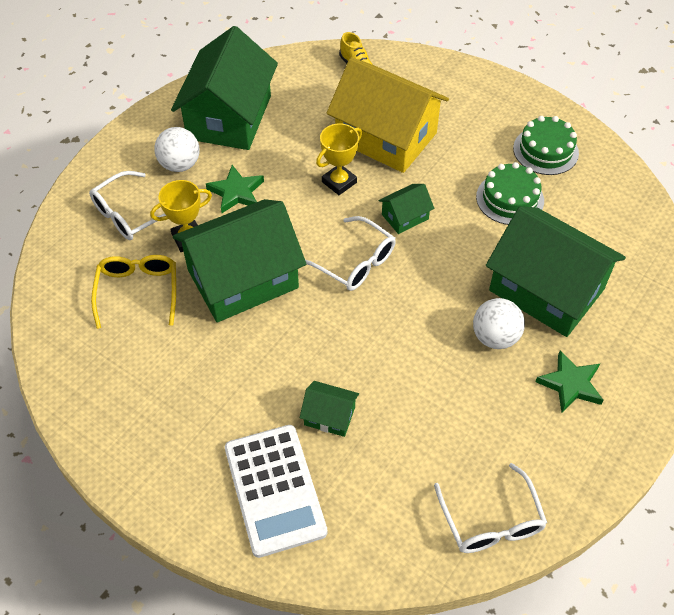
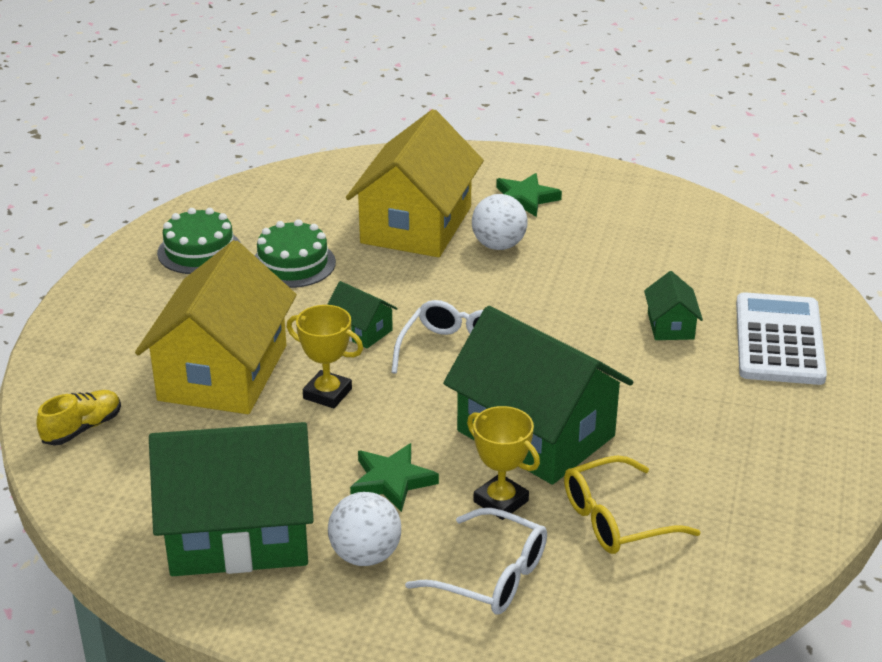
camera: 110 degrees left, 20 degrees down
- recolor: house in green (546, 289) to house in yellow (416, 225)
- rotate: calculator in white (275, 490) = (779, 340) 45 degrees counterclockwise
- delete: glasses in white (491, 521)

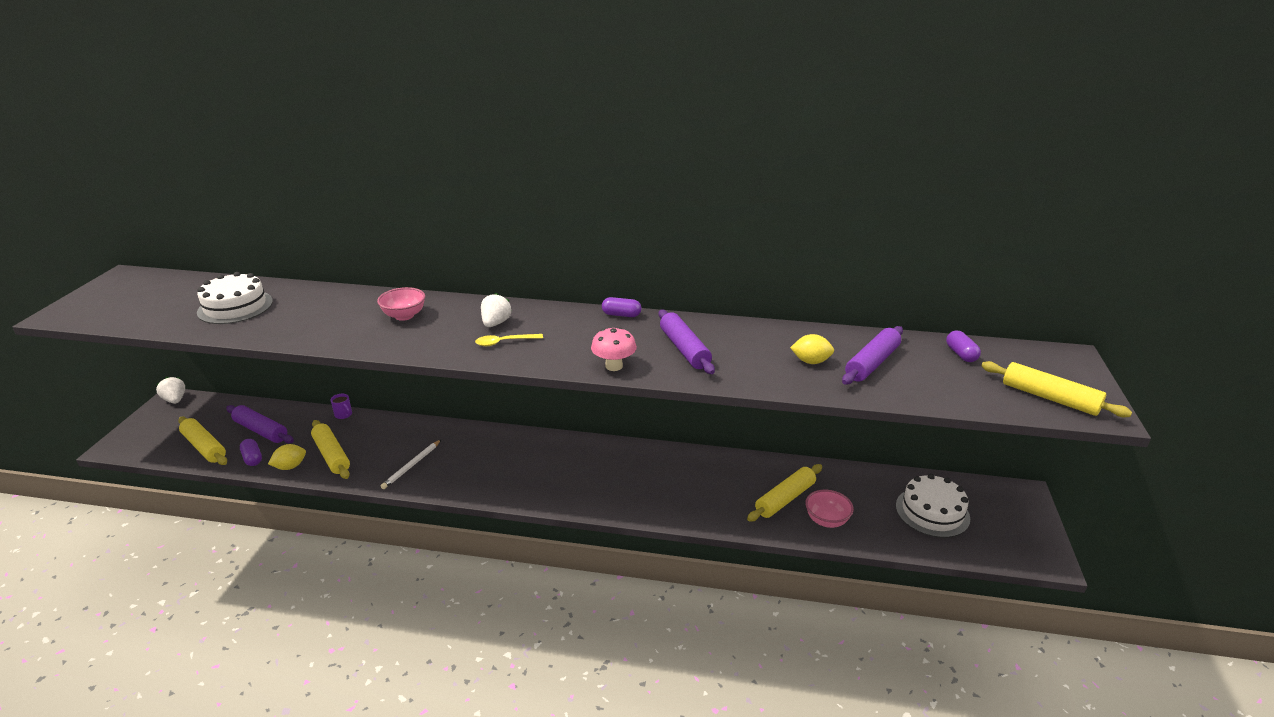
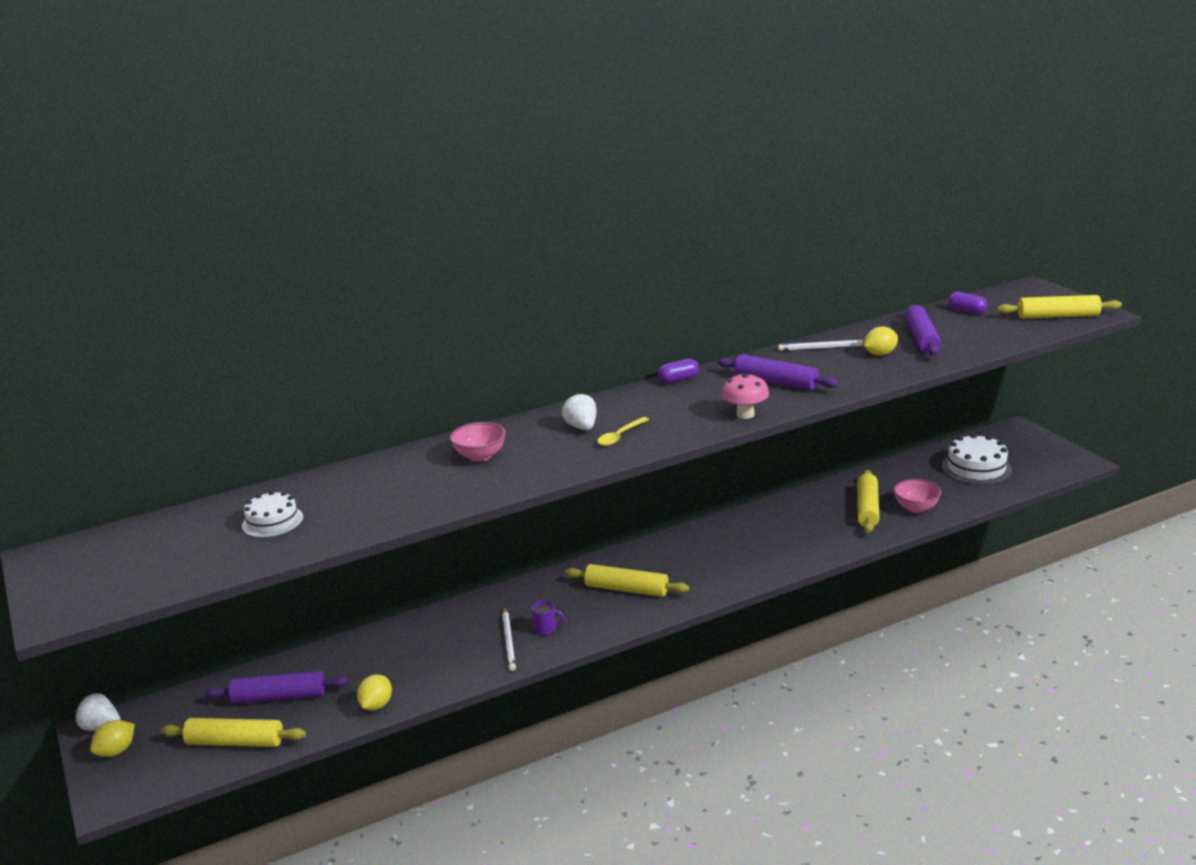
camera: 35 degrees left, 5 degrees down
- resize: cake in white (235, 307) = (272, 521) x0.66
- move: mug in purple (343, 415) to (545, 629)
- move: rolling pin in yellow (332, 455) to (626, 589)
- delete: capsule in purple (252, 458)
- insert: pencil in white (824, 348)
- insert: lemon in yellow (116, 751)

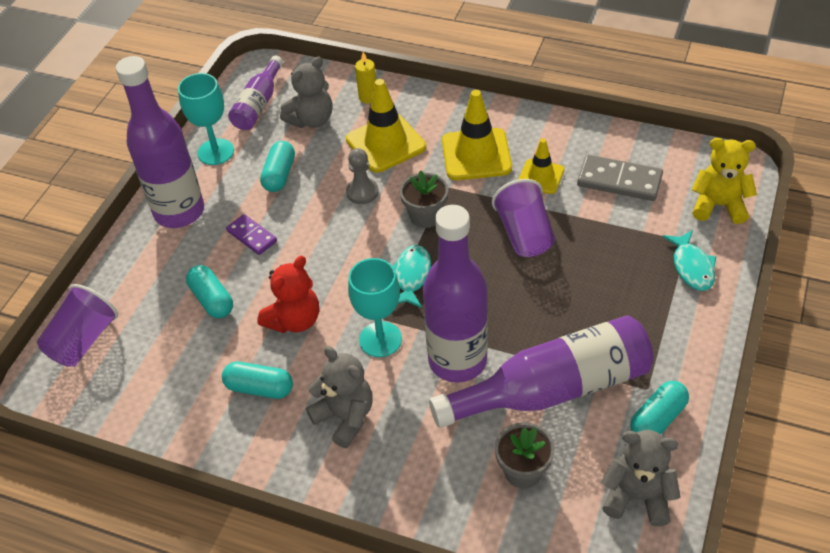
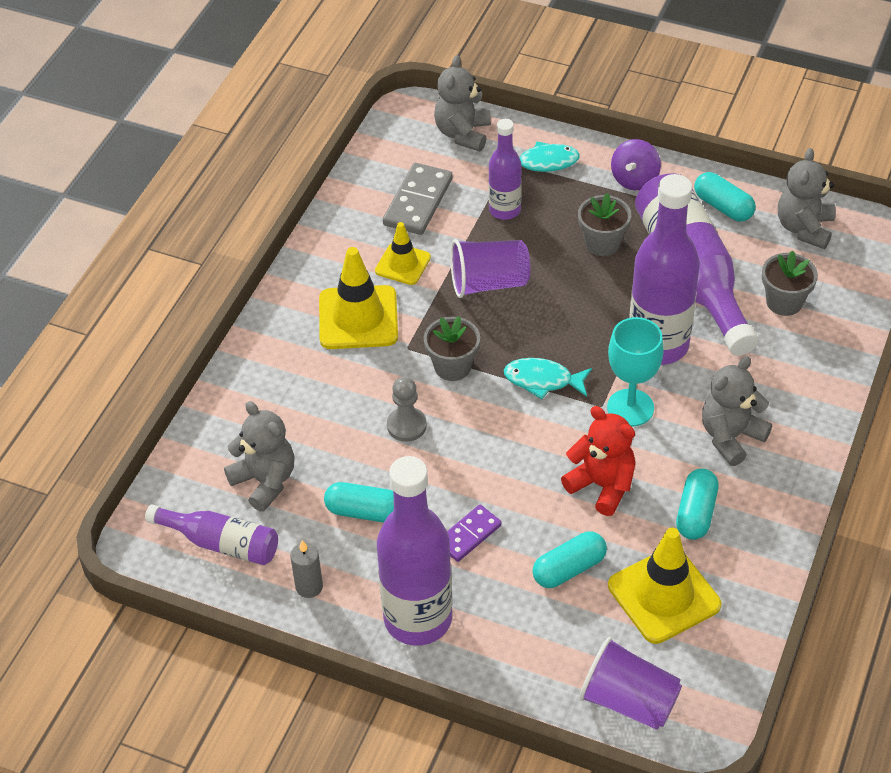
camera: 90 degrees left, 0 degrees up
- delete: candle in yellow (368, 97)
- replace: goblet in turquoise (216, 152) to candle in grey (309, 587)
- move: traffic cone in yellow (385, 143) to (664, 595)
- recolor: teddy bear in yellow (718, 205) to teddy bear in grey (463, 133)
- insert: bottle in purple (504, 210)
- insert: spinning top in purple (634, 179)
- insert: flower pot in grey (602, 243)

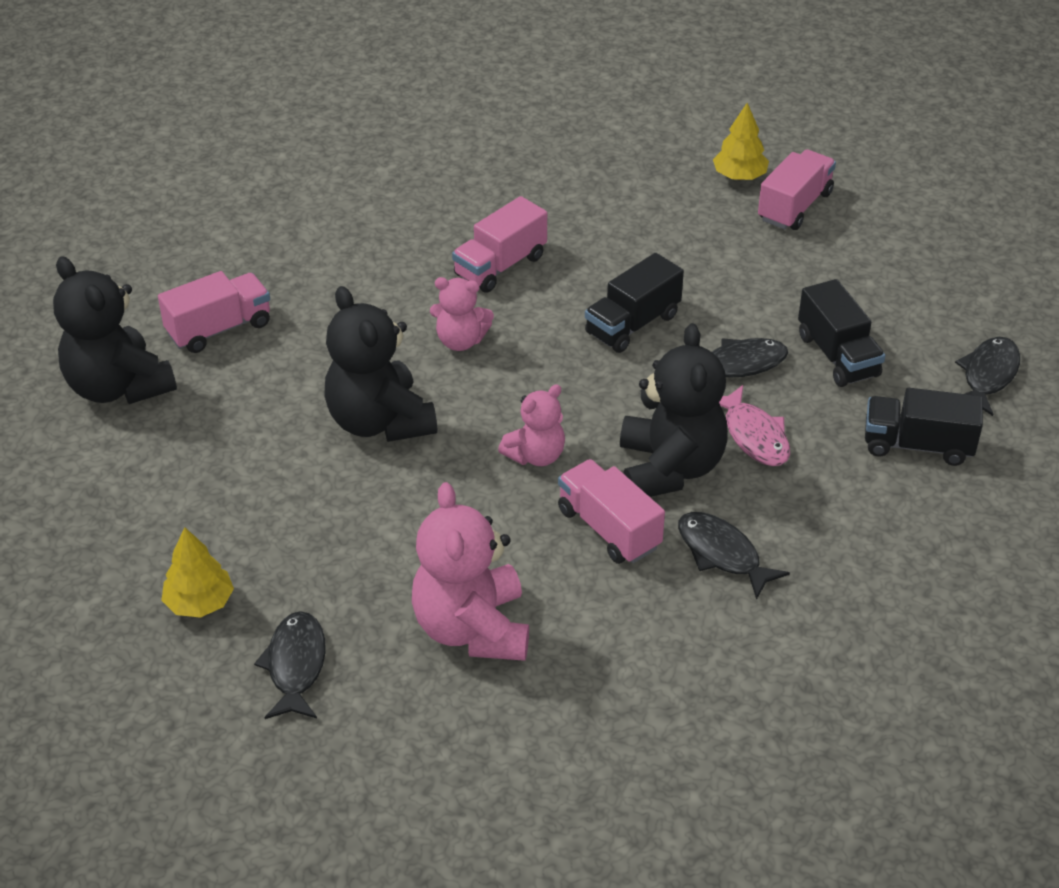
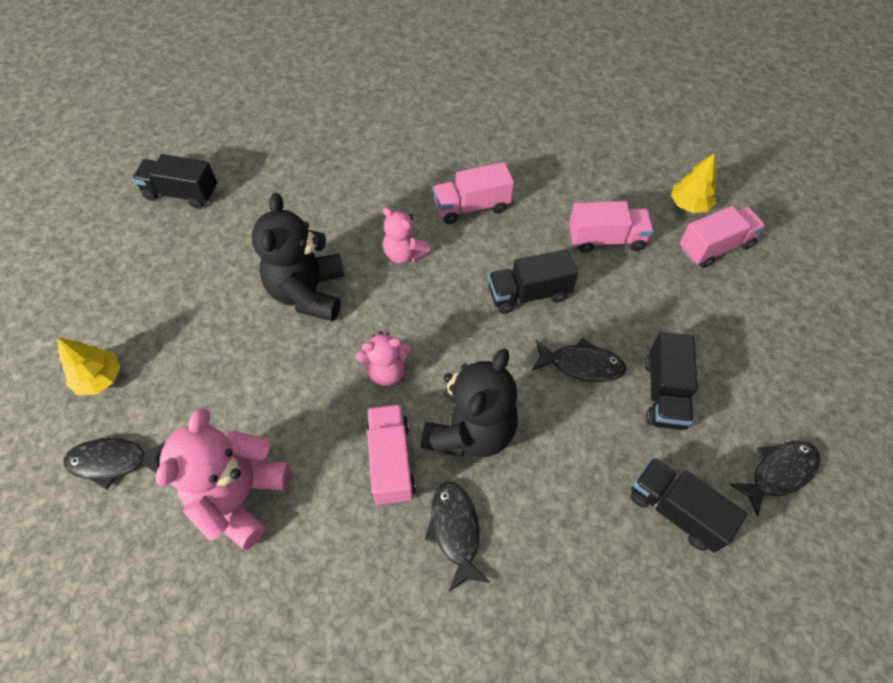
camera: 30 degrees right, 15 degrees up
- replace: teddy bear in black (118, 387) to truck in black (182, 194)
- move: truck in pink (219, 328) to (606, 239)
- delete: fish in pink (754, 436)
- rotate: fish in black (295, 665) = (113, 462) 120 degrees counterclockwise

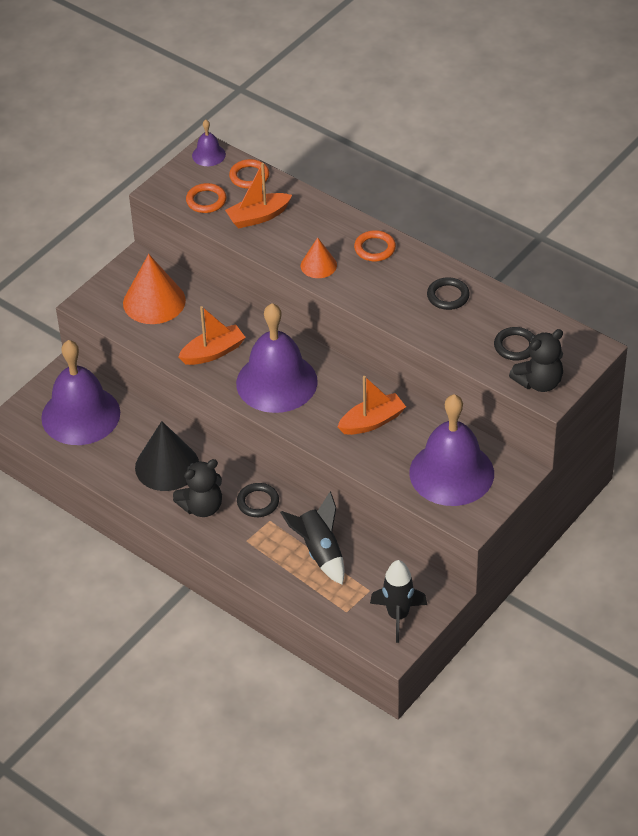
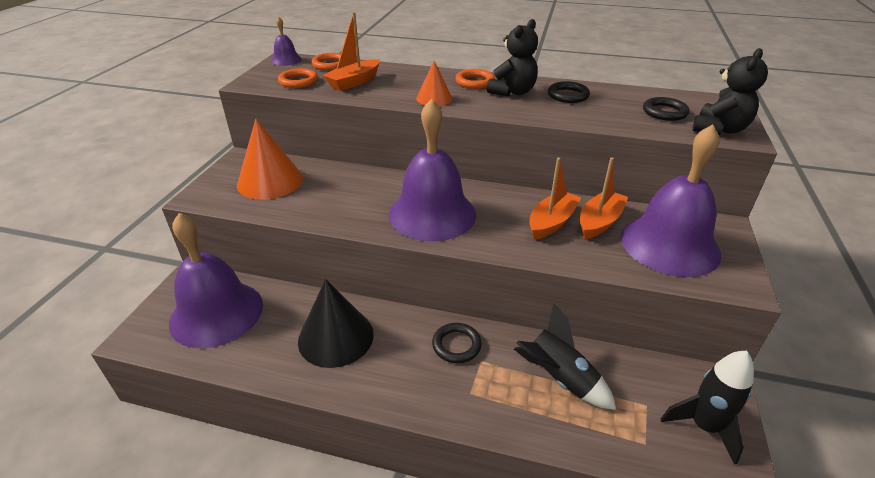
camera: 25 degrees left, 10 degrees down
- move: boat in orange (213, 352) to (599, 222)
- move: teddy bear in black (202, 507) to (512, 92)

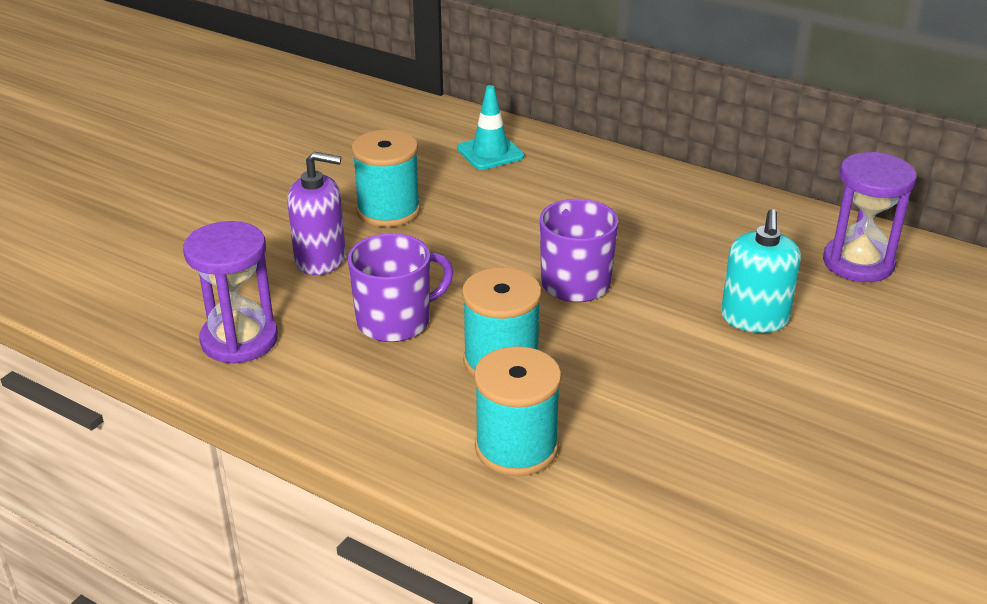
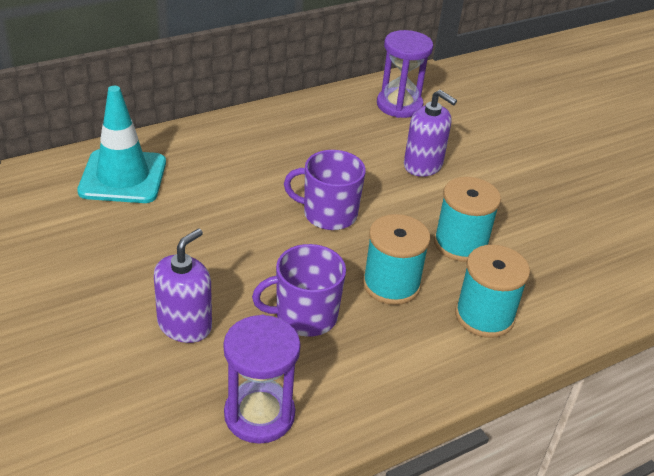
camera: 65 degrees left, 5 degrees up
- resize: traffic cone in turquoise (490, 152) = (123, 177) x1.60
- move: spool in turquoise (388, 210) to (460, 244)
- recolor: soap dispenser in turquoise (754, 318) to soap dispenser in purple (423, 165)
- rotate: mug in purple (395, 321) = (305, 316) 105 degrees counterclockwise

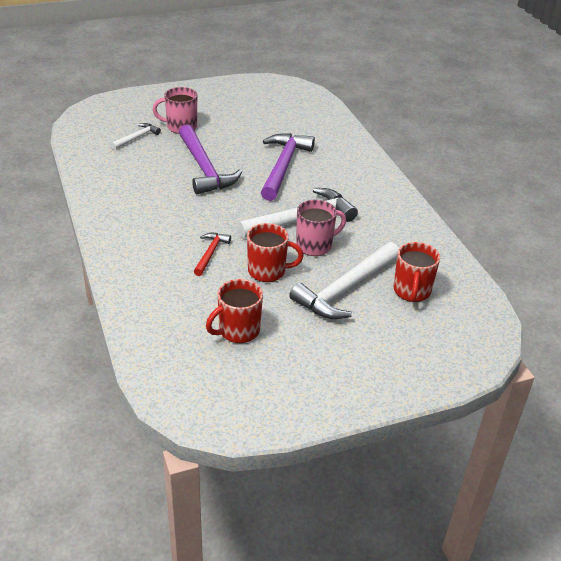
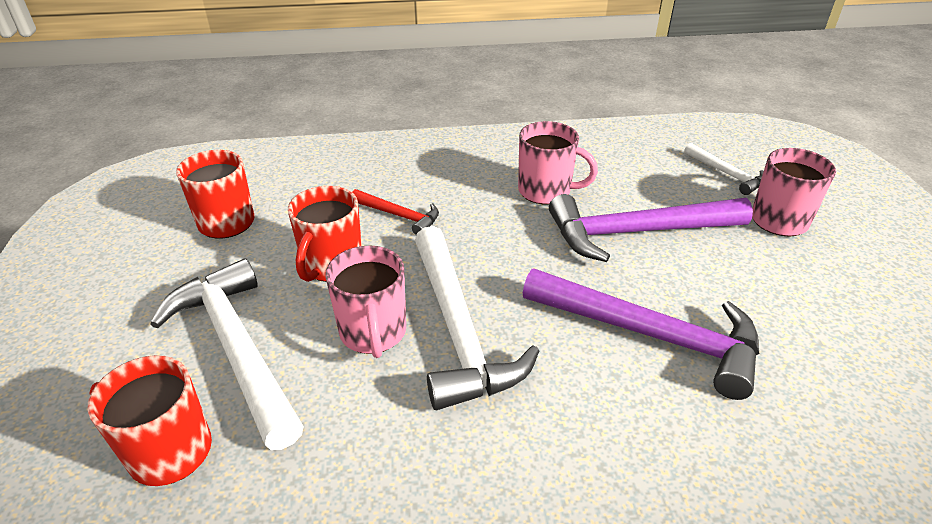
camera: 105 degrees right, 0 degrees up
- insert: mug in pink (546, 191)

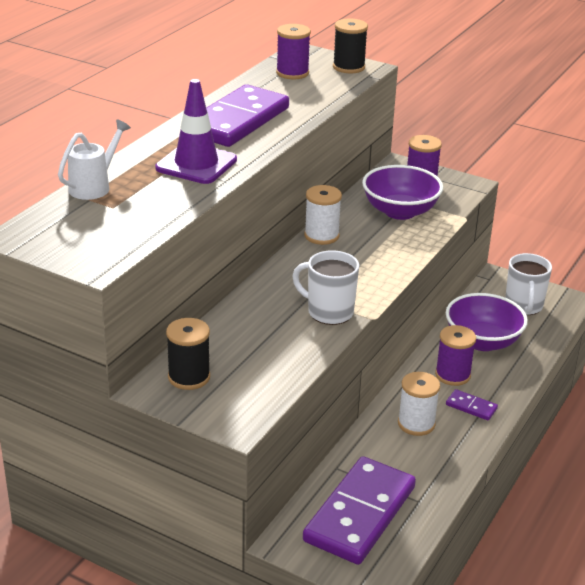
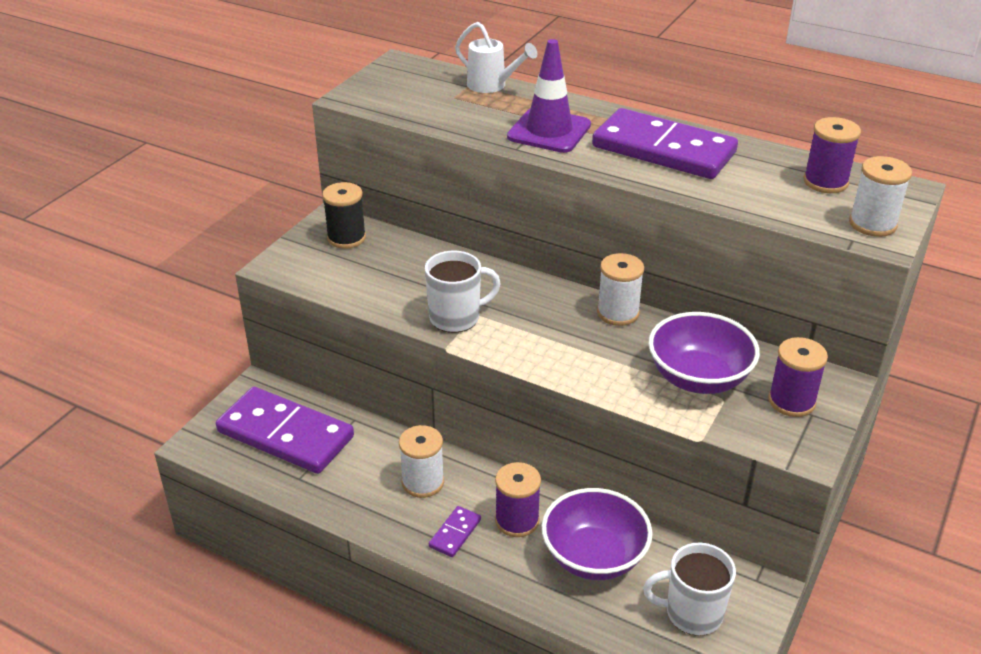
camera: 90 degrees right, 5 degrees up
- recolor: spool in black (348, 67) to spool in white (872, 224)
- rotate: mug in white (329, 312) = (456, 318) 45 degrees clockwise

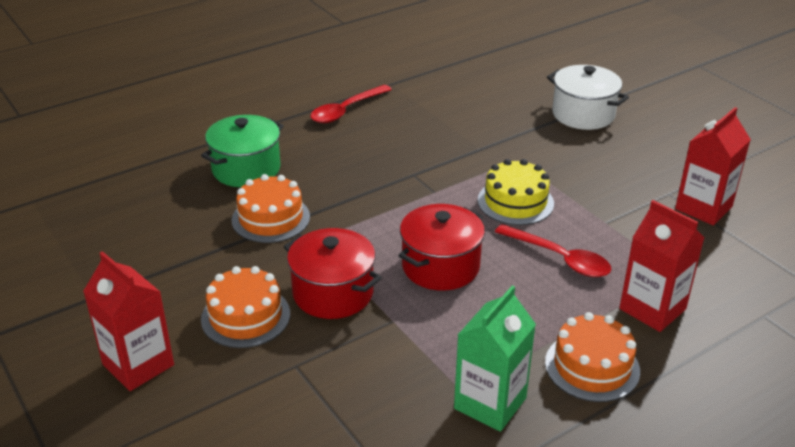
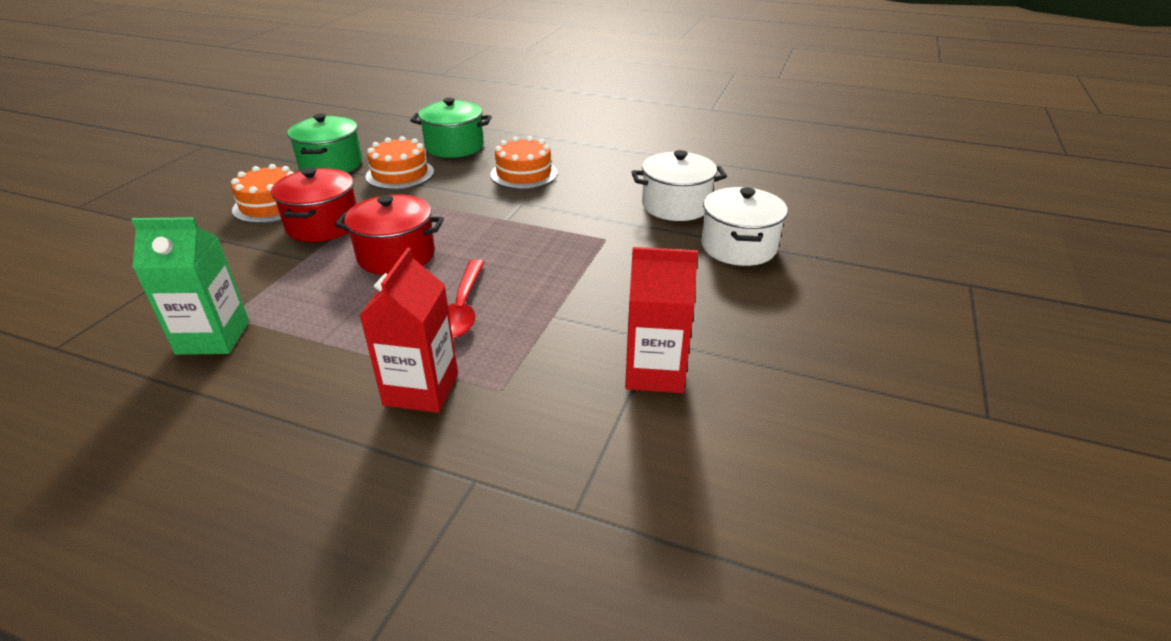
camera: 55 degrees right, 0 degrees up
- delete: spoon in red (346, 110)
- delete: cake in yellow (515, 202)
- delete: carton in red (138, 365)
- move: cake in orange (592, 366) to (524, 174)
- insert: pot in green (331, 165)
- insert: pot in white (676, 206)

